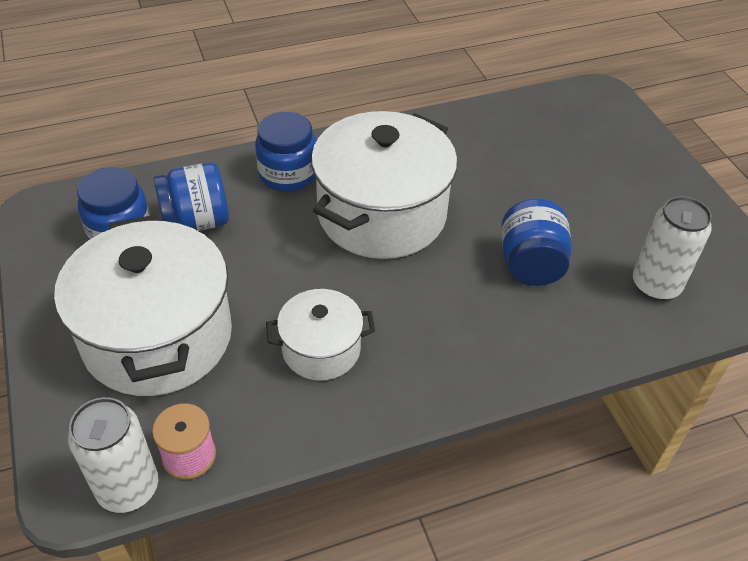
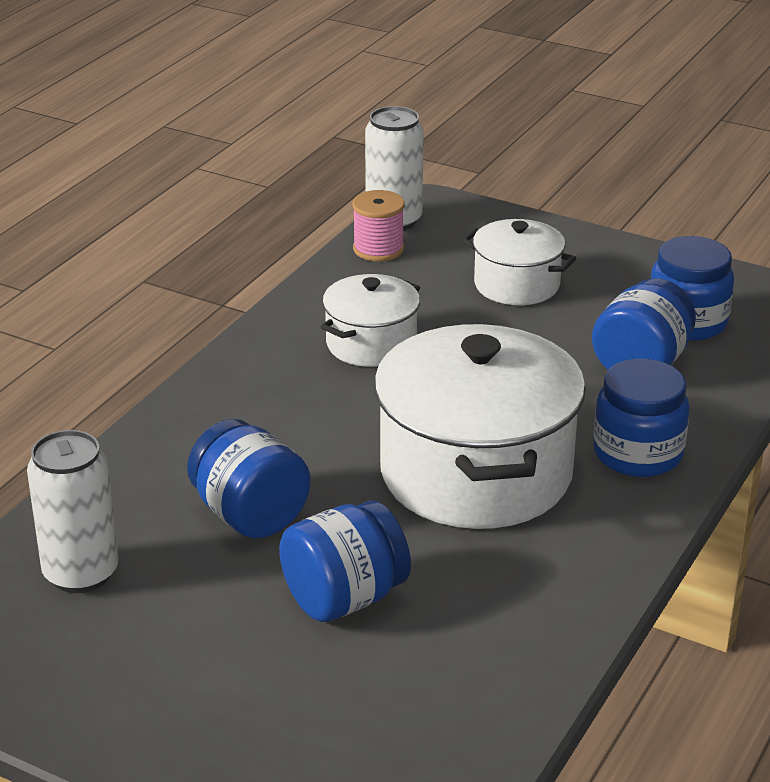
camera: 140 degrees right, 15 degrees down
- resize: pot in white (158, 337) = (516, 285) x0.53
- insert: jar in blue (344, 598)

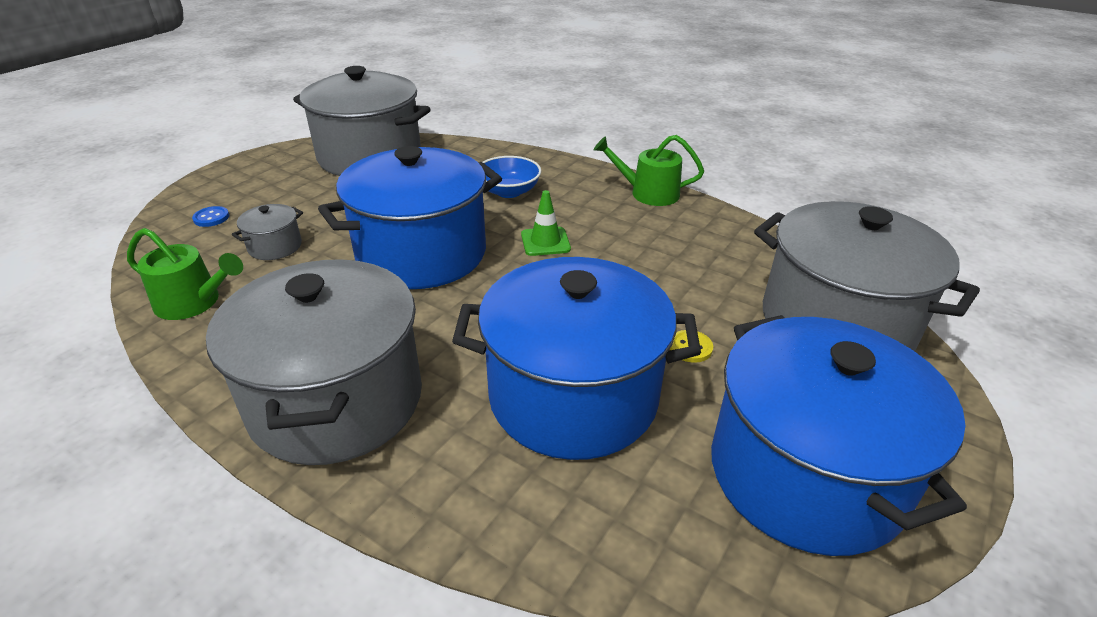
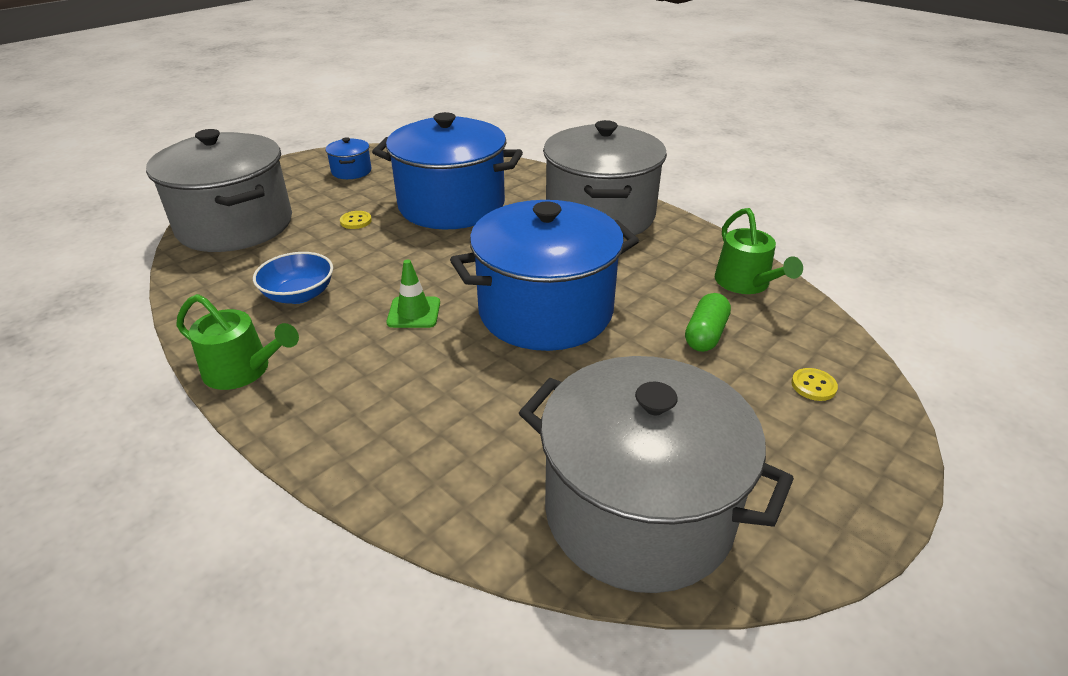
camera: 170 degrees left, 0 degrees up
- move: bowl in blue (509, 191) to (299, 295)
- replace: pot in grey (275, 246) to capsule in green (705, 334)
- recolor: button in blue (211, 218) to button in yellow (813, 386)
- rotate: watering can in green (193, 302) = (746, 283) 135 degrees counterclockwise
- resize: pot in blue (805, 474) = (351, 171) x0.41

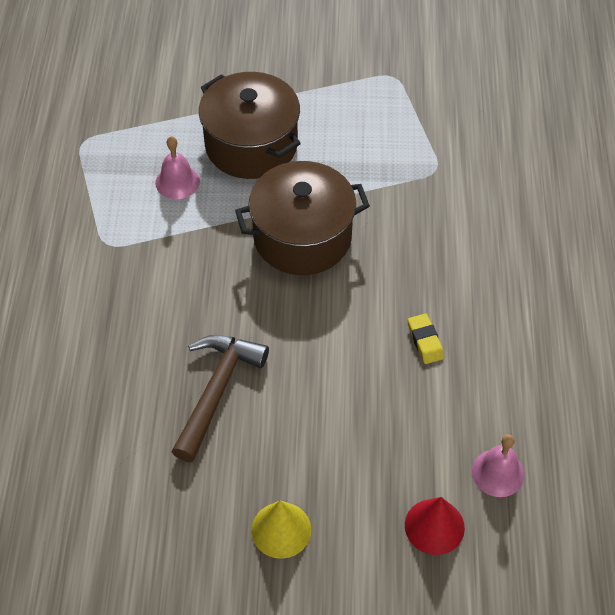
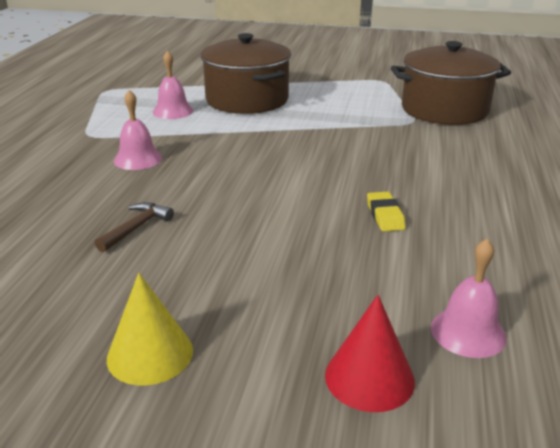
camera: 10 degrees right, 25 degrees down
- move: pot in brown (302, 237) to (444, 110)
- resize: hammer in brown (217, 390) = (136, 228) x0.52
- insert: bell in pink (138, 159)

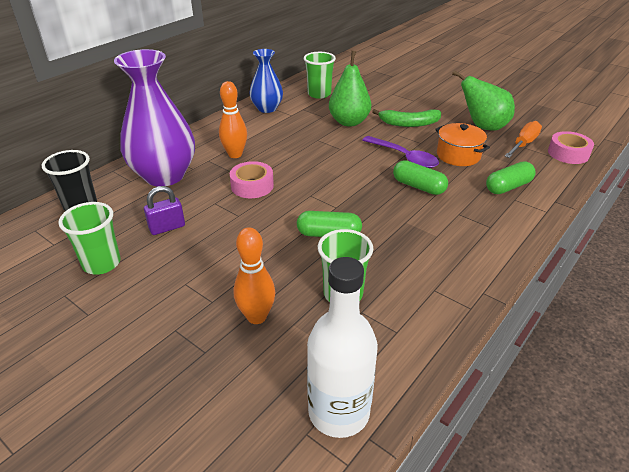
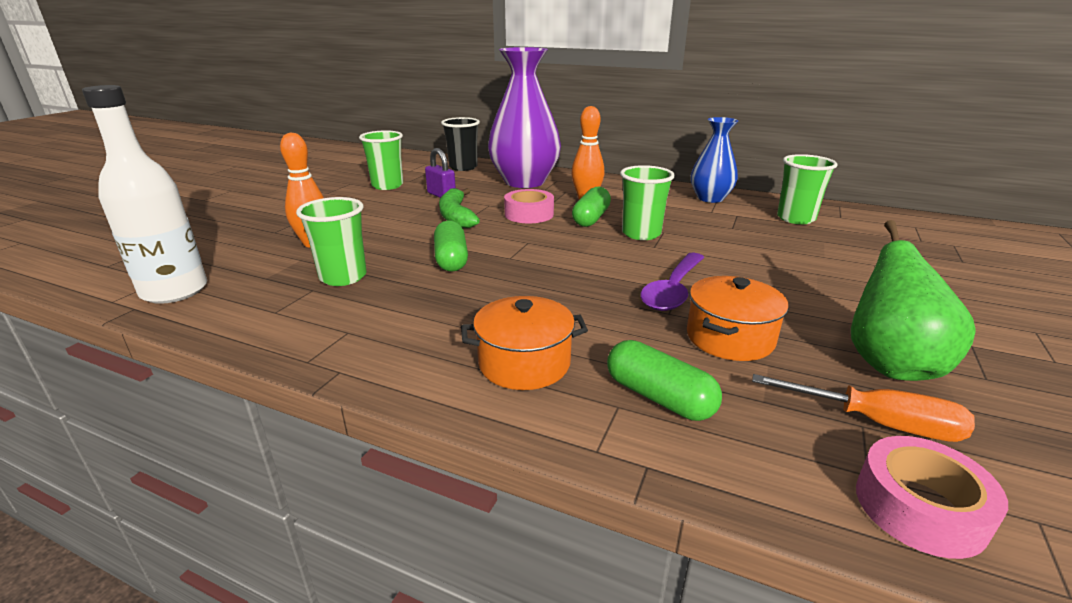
camera: 75 degrees right, 10 degrees down
- delete: pear in green (349, 122)
- move: banana in green (409, 123) to (456, 216)
- move: capsule in green (418, 186) to (591, 218)
- insert: cup in green (641, 234)
- insert: pot in orange (524, 363)

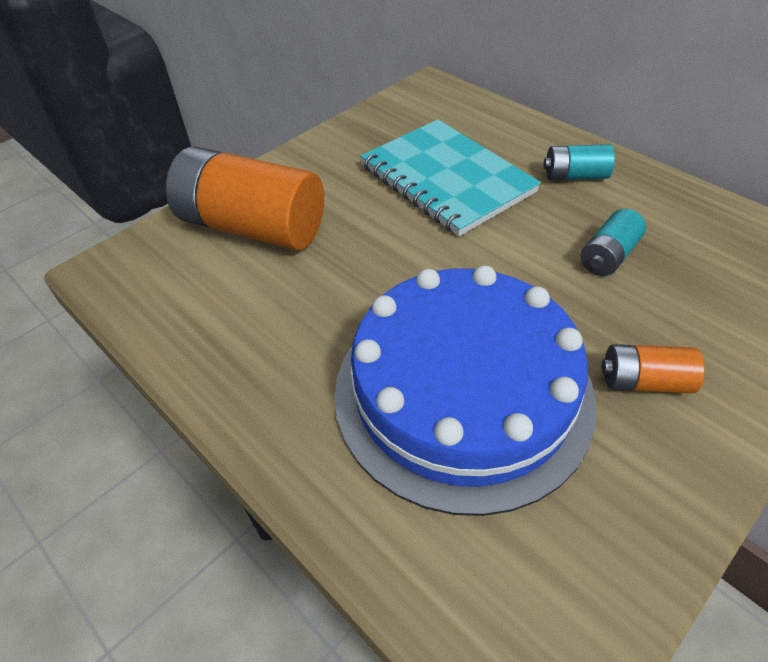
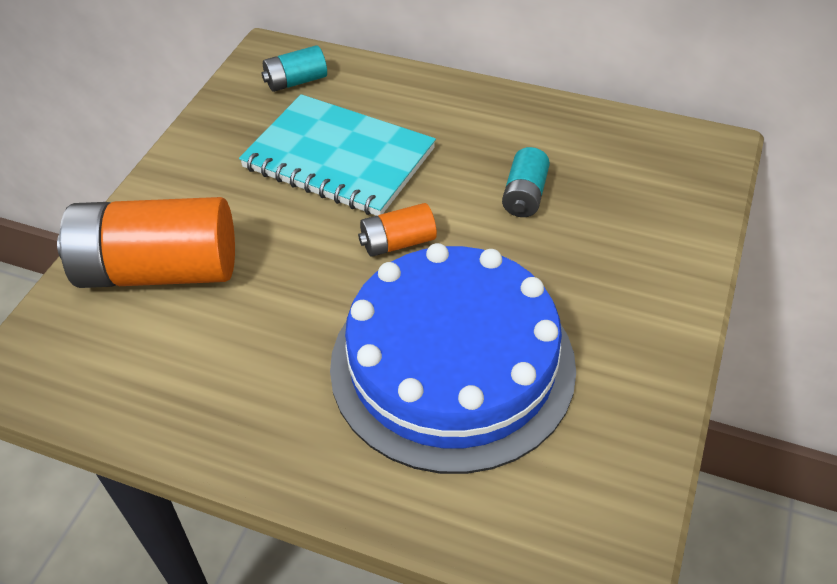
camera: 25 degrees left, 0 degrees up
- move: battery in turquoise (575, 176) to (296, 81)
- move: battery in orange (644, 381) to (398, 243)

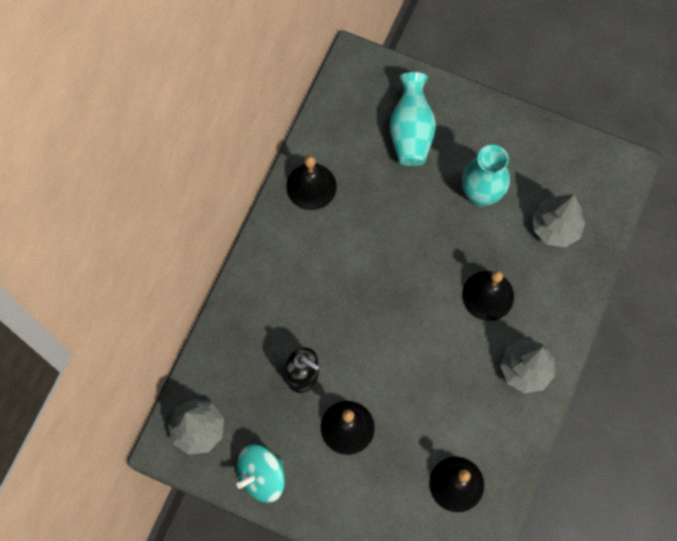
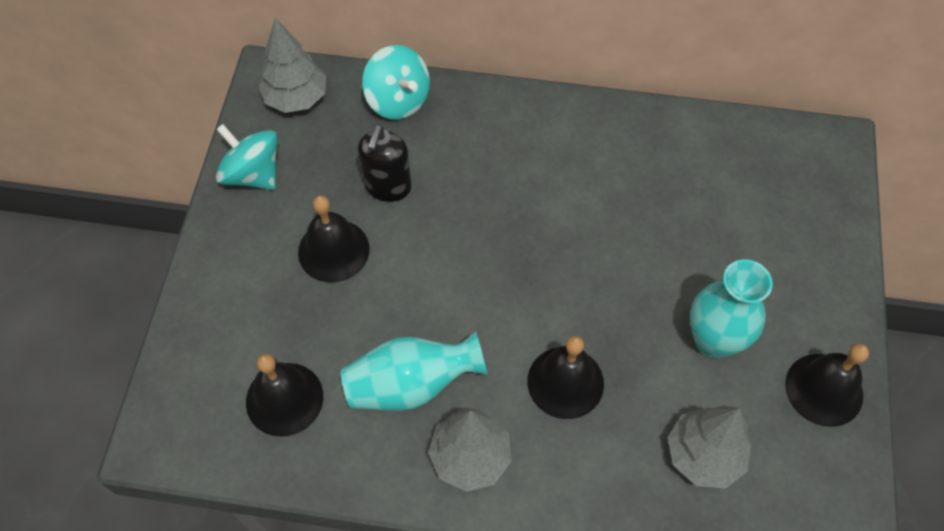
camera: 75 degrees right, 10 degrees down
- move: vase in turquoise (411, 132) to (411, 384)
- move: bell in black (311, 186) to (824, 389)
- insert: spinning top in turquoise (398, 100)

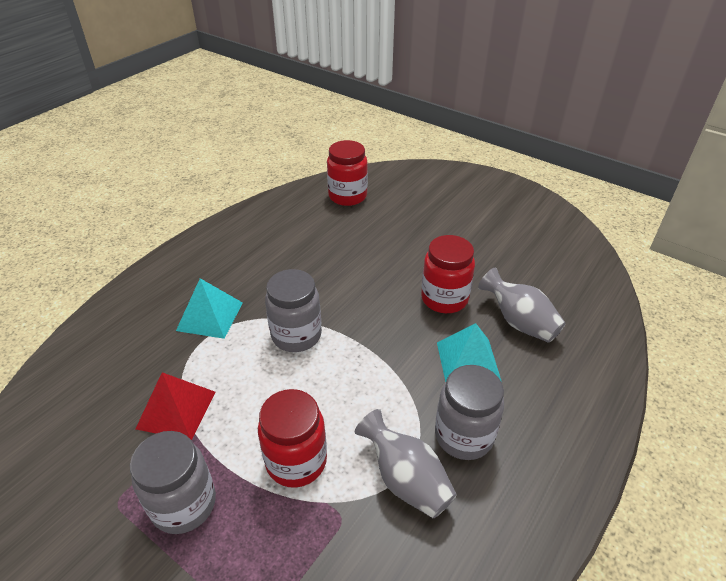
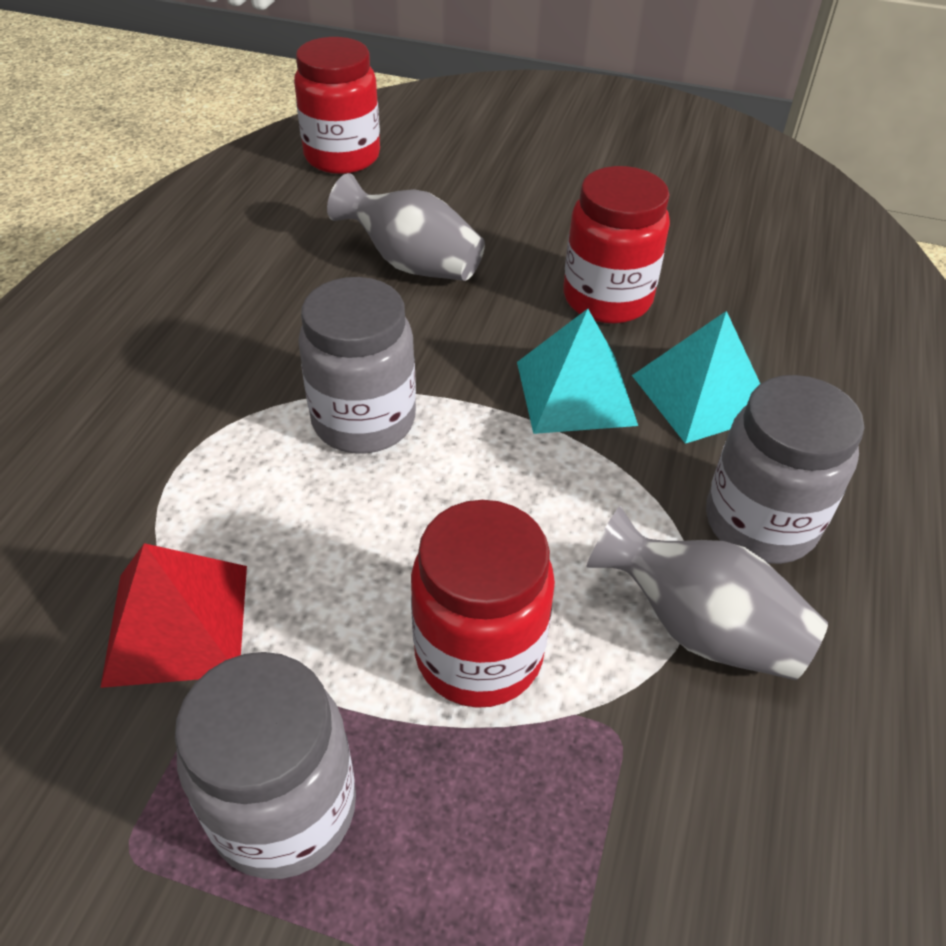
camera: 20 degrees left, 5 degrees up
- move: vase in grey (519, 322) to (412, 263)
- move: pyramid in turquoise (210, 316) to (575, 393)

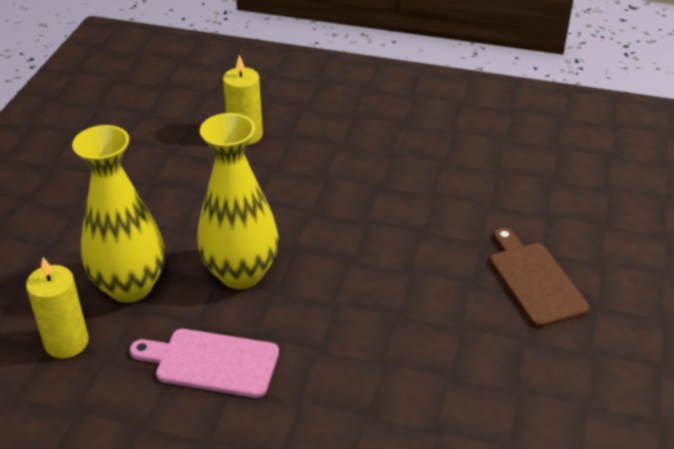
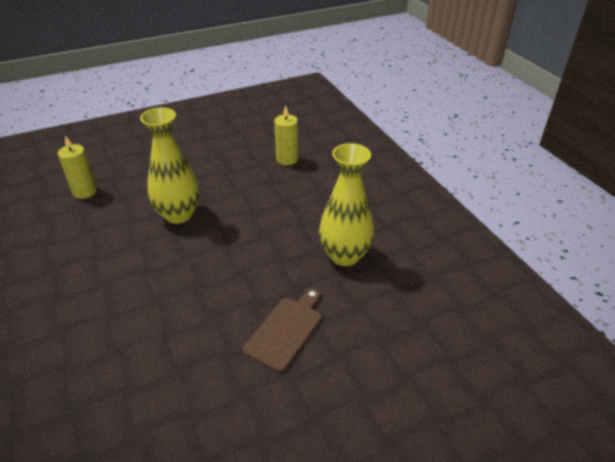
camera: 50 degrees right, 0 degrees up
- move: vase in yellow (130, 286) to (345, 255)
- delete: cutting board in pink (211, 362)

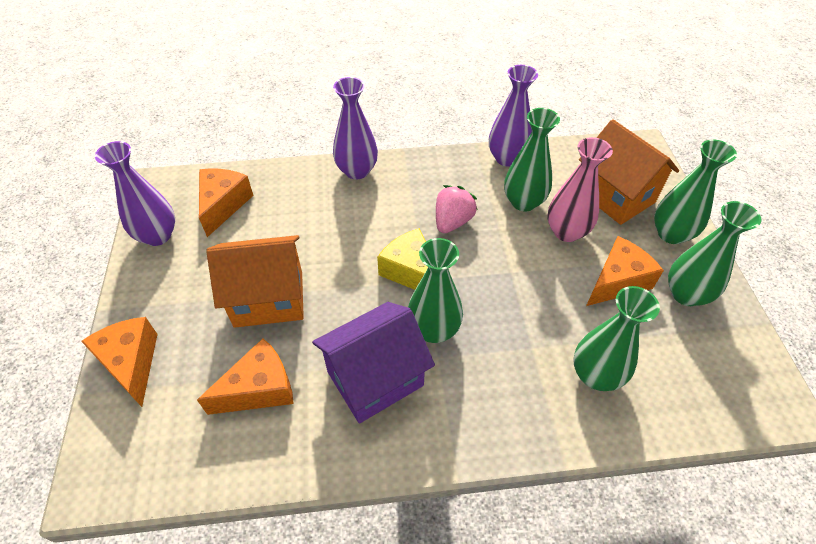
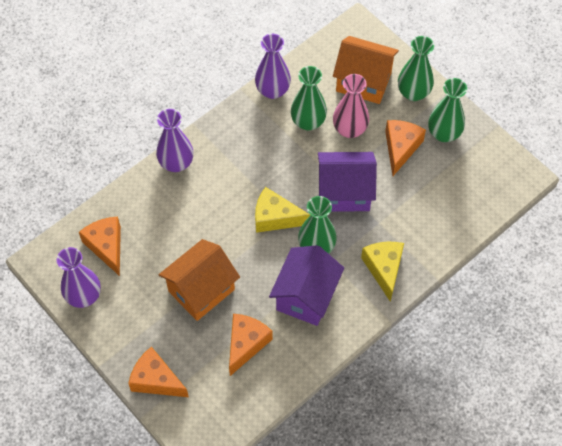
camera: 35 degrees left, 10 degrees up
- delete: strawberry in pink (452, 221)
- delete: vase in green (595, 375)
- insert: house in purple (344, 193)
- insert: cheese in yellow (384, 269)

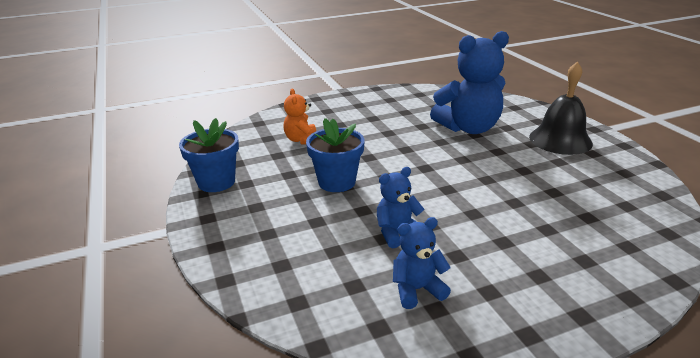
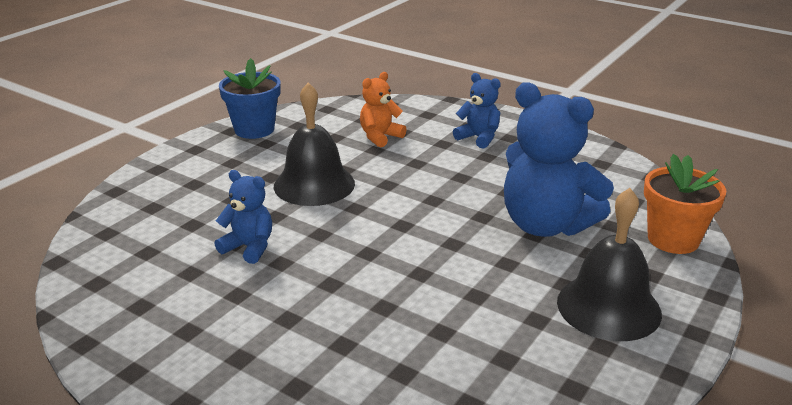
camera: 55 degrees right, 0 degrees up
- replace: flower pot in blue (337, 182) to bell in black (314, 184)
- move: teddy bear in blue (417, 289) to (478, 138)
- insert: flower pot in orange (673, 239)

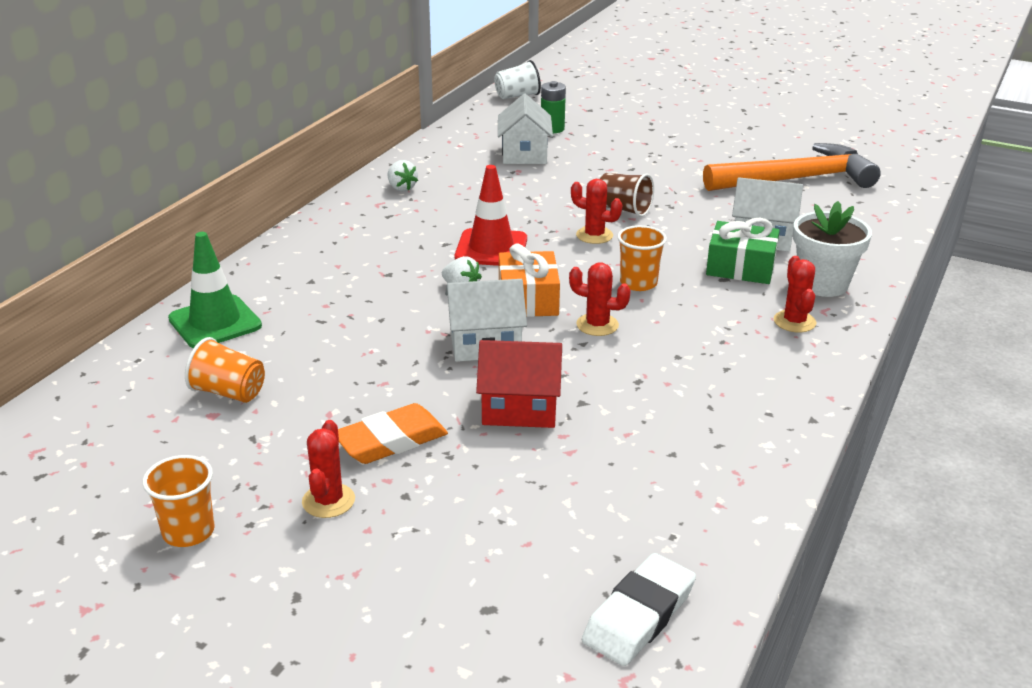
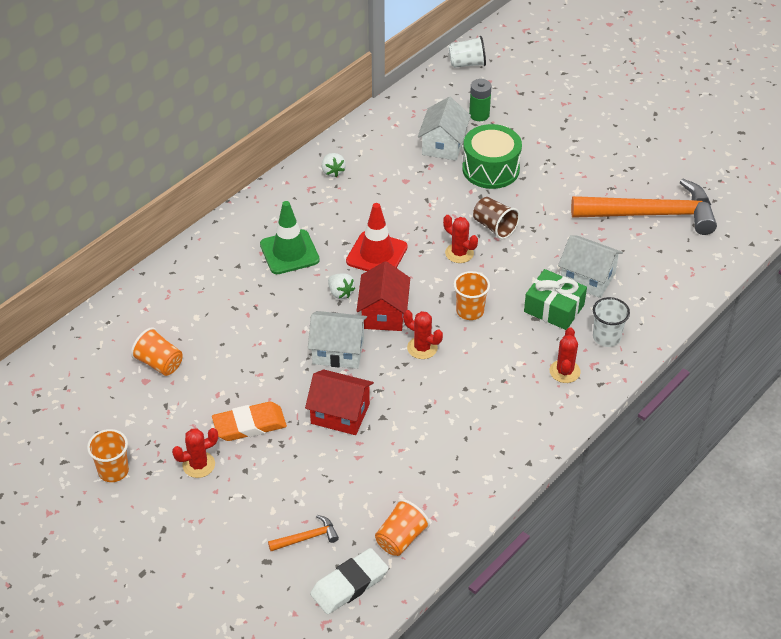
camera: 15 degrees right, 15 degrees up
- replace: flower pot in white (822, 284) to cup in white (606, 337)
- move: traffic cone in green (215, 322) to (289, 252)
- replace: gift in orange (528, 299) to house in red (383, 313)
- rotate: cactus in red (328, 501) = (198, 465) 45 degrees clockwise
- insert: drum in green (490, 169)
- insert: cup in orange (401, 538)
- insert: hammer in orange (307, 537)

